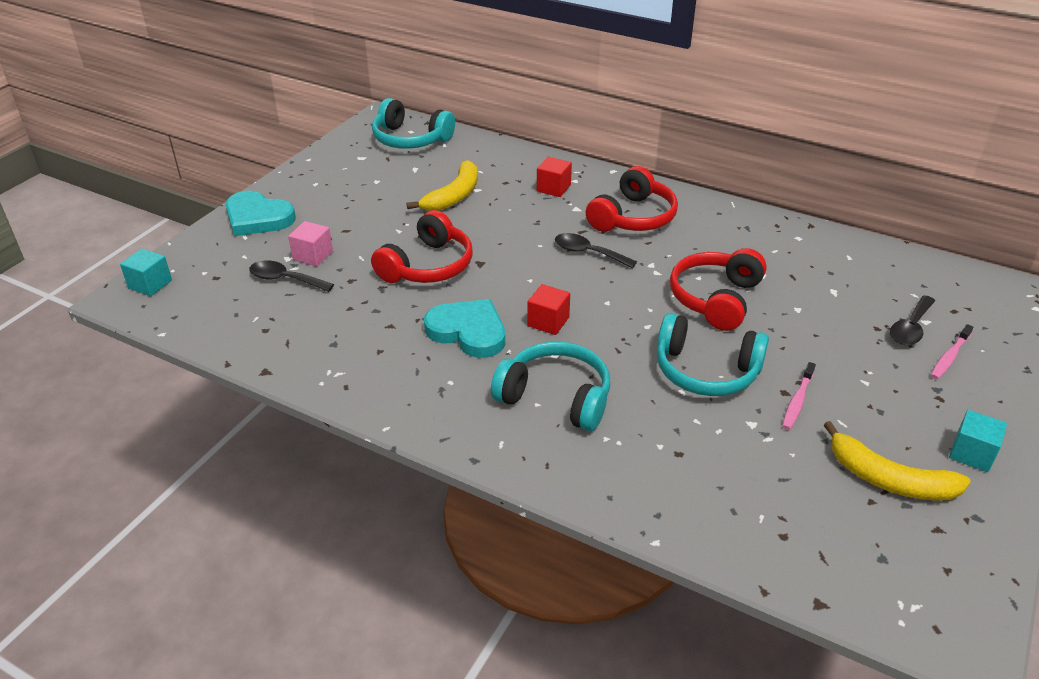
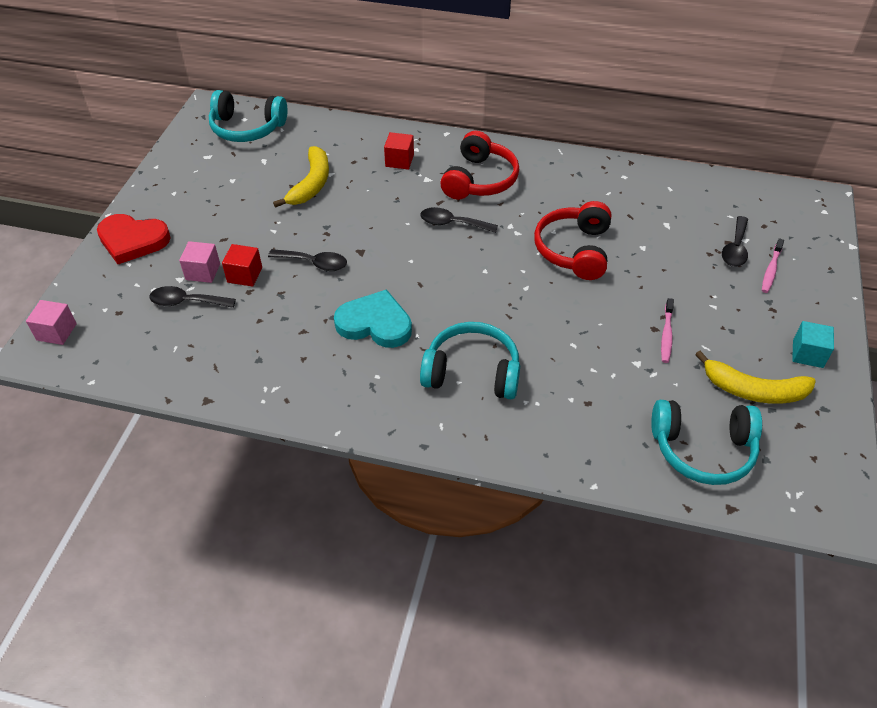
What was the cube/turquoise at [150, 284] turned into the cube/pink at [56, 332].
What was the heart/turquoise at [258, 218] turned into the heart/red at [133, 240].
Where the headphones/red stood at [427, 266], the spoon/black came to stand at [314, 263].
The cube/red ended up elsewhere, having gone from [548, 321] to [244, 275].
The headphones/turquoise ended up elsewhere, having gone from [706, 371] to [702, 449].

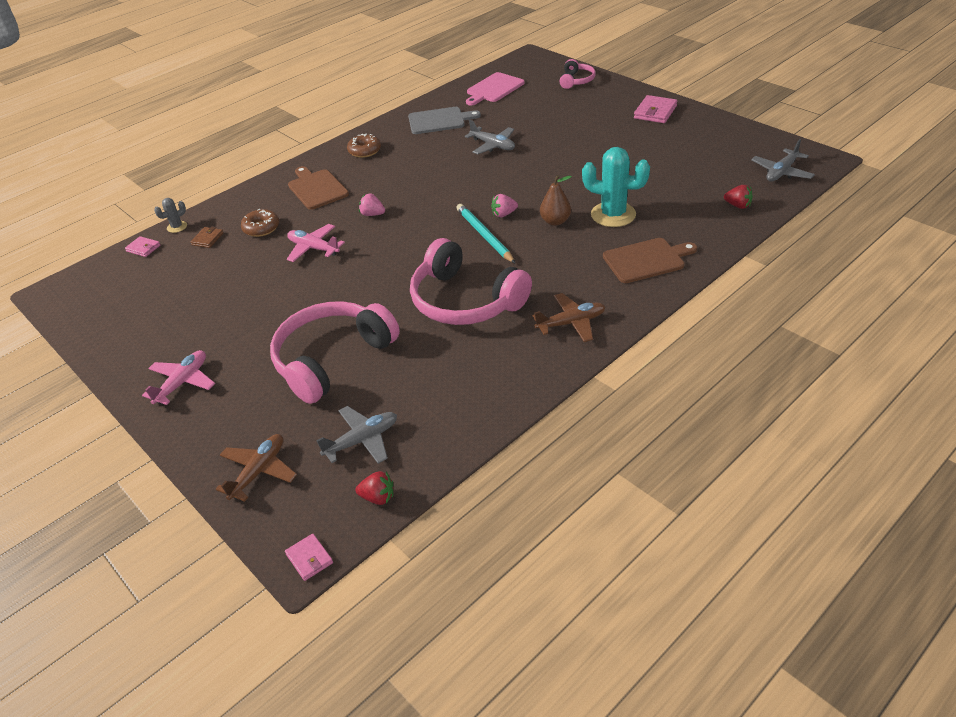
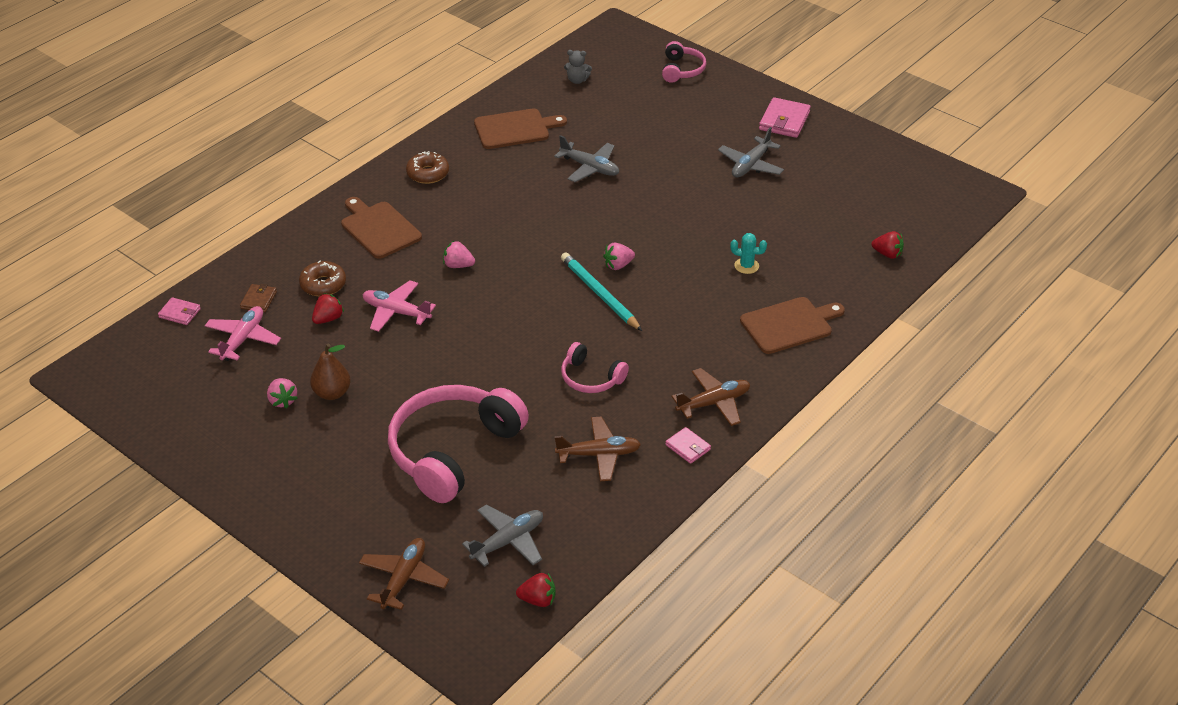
The plane/pink ended up elsewhere, having gone from [182, 382] to [243, 339].
The second view lost the cactus/grey at [177, 227].
The wallet/pink ended up elsewhere, having gone from [309, 559] to [688, 447].
What was the cutting board/grey at [439, 121] turned into the cutting board/brown at [515, 129].
The size of the headphones/pink at [465, 301] changed by a factor of 0.49.
Where the cutting board/pink stood at [493, 89], the teddy bear/grey came to stand at [577, 80].
The pear/brown ended up elsewhere, having gone from [555, 221] to [332, 393].
The size of the cactus/turquoise at [613, 215] changed by a factor of 0.47.
The plane/grey ended up elsewhere, having gone from [781, 172] to [751, 165].
The second view gained the strawberry/pink at [282, 401].
The second view gained the strawberry/red at [328, 319].
The second view gained the plane/brown at [599, 454].

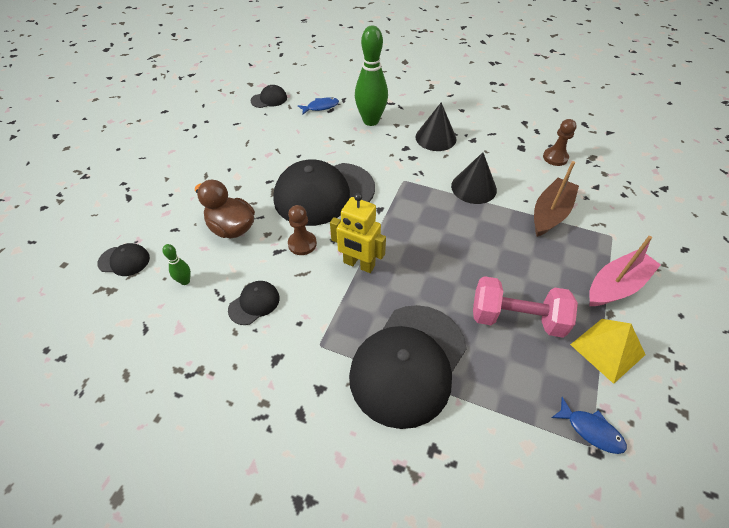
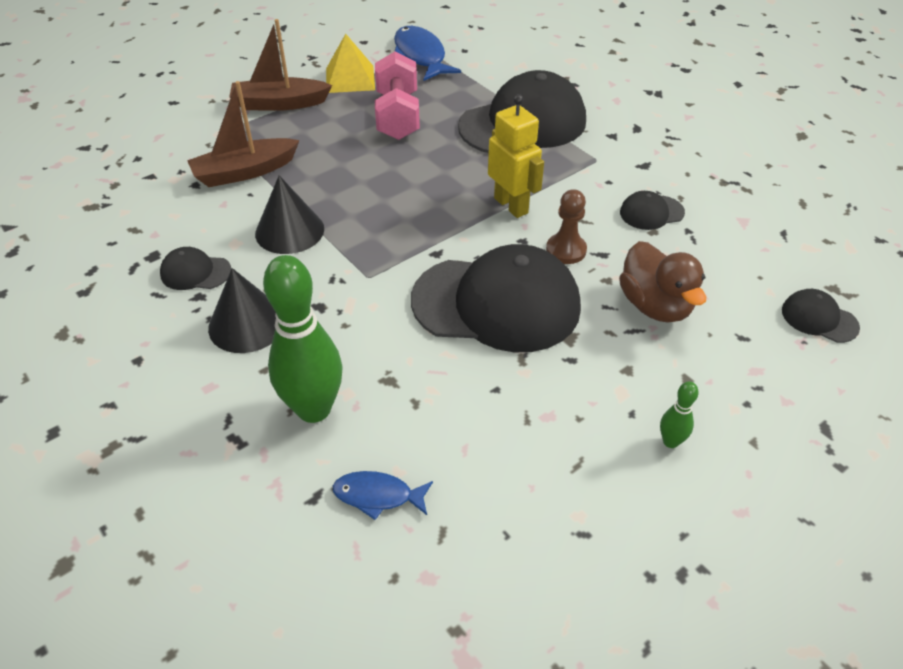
The bowling pin/green ended up elsewhere, having gone from [185, 281] to [670, 441].
The cap/black ended up elsewhere, having gone from [269, 99] to [195, 272].
The dumbbell/pink at [516, 318] ended up facing another way, 45 degrees clockwise from before.
The second view lost the pawn/brown at [555, 157].
The size of the fish/blue at [591, 430] changed by a factor of 1.79.
What was the boat/pink at [616, 286] turned into the boat/brown at [279, 104].

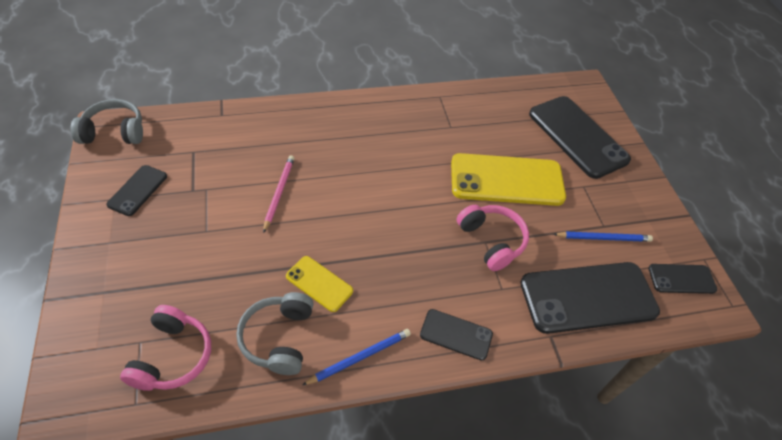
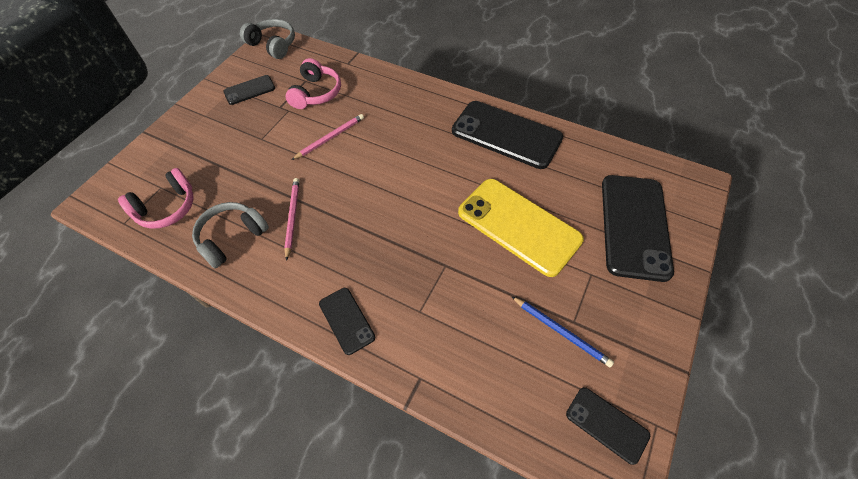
Where the phone/yellow stood at [319, 283], the pencil/pink came to stand at [292, 217].
The second view lost the pencil/blue at [359, 357].
The headphones/pink ended up elsewhere, having gone from [491, 241] to [316, 93].
The phone/black ended up elsewhere, having gone from [588, 297] to [506, 134].

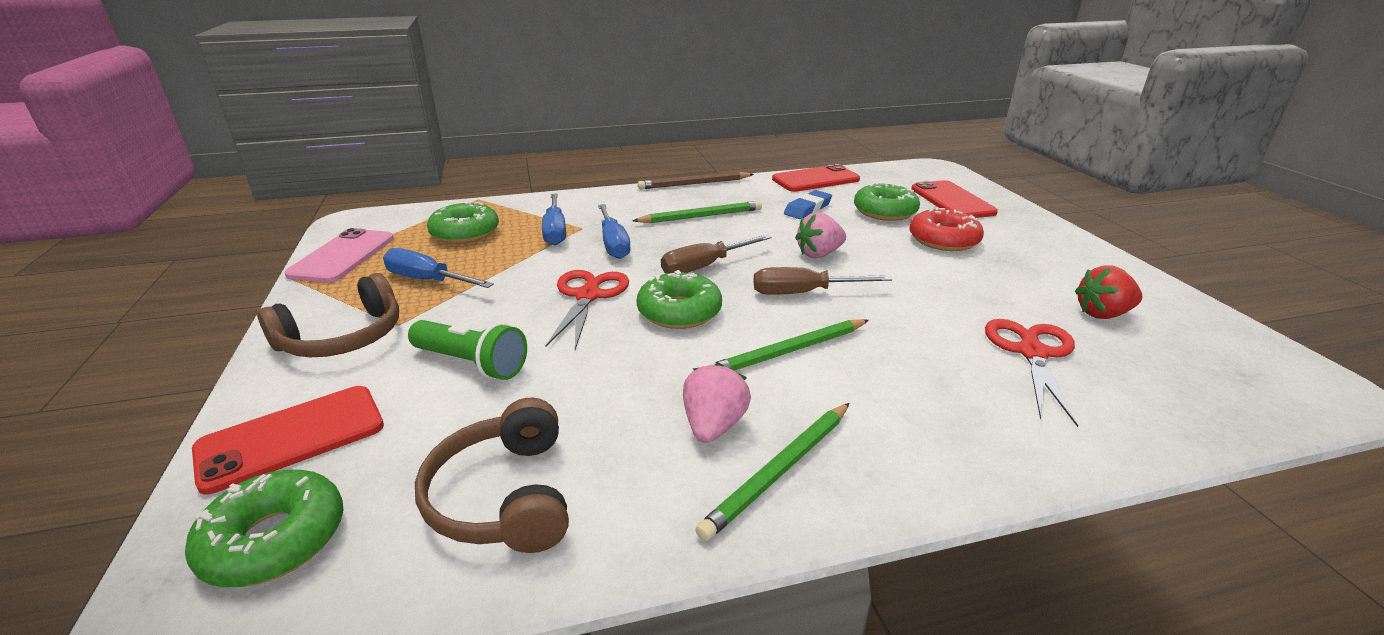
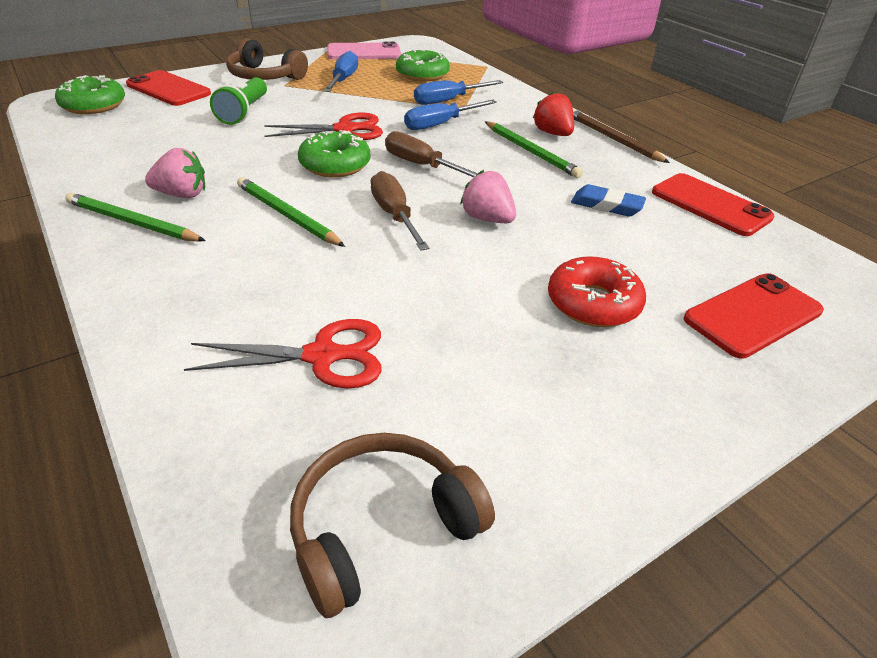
The headphones/brown ended up elsewhere, having gone from [503, 496] to [382, 527].
The second view lost the donut/green at [884, 211].
The strawberry/red ended up elsewhere, having gone from [1102, 314] to [552, 133].

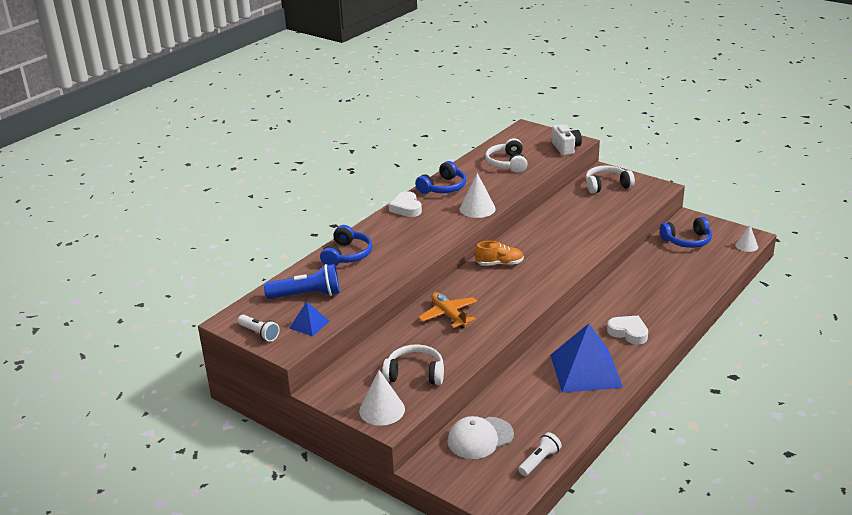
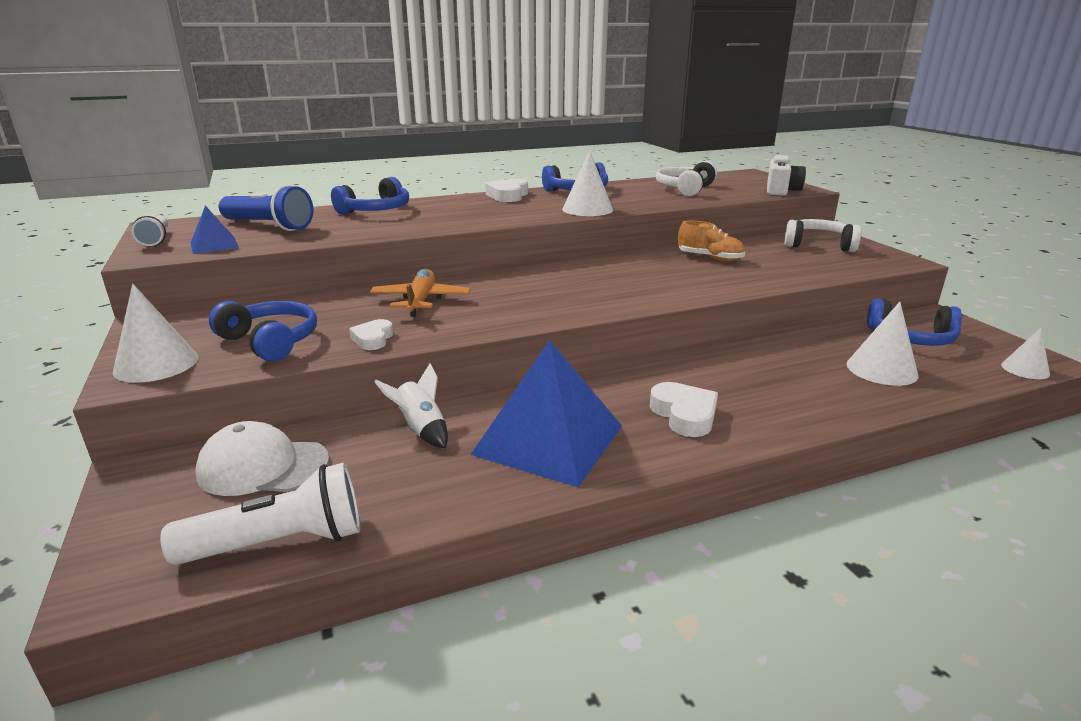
What was the headphones/white at [415, 373] turned into the headphones/blue at [271, 341].
The shoe/orange ended up elsewhere, having gone from [499, 264] to [710, 258].
The size of the flashlight/white at [539, 461] changed by a factor of 1.62.
The second view gained the heart/white at [373, 339].
The second view gained the rocket/white at [421, 429].
The second view gained the cone/white at [881, 369].

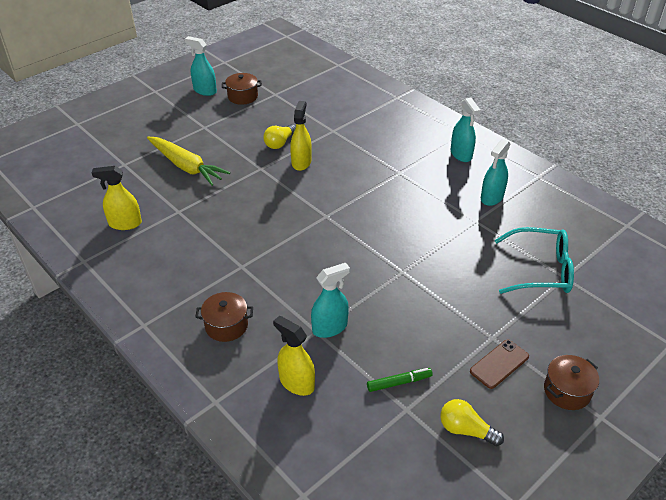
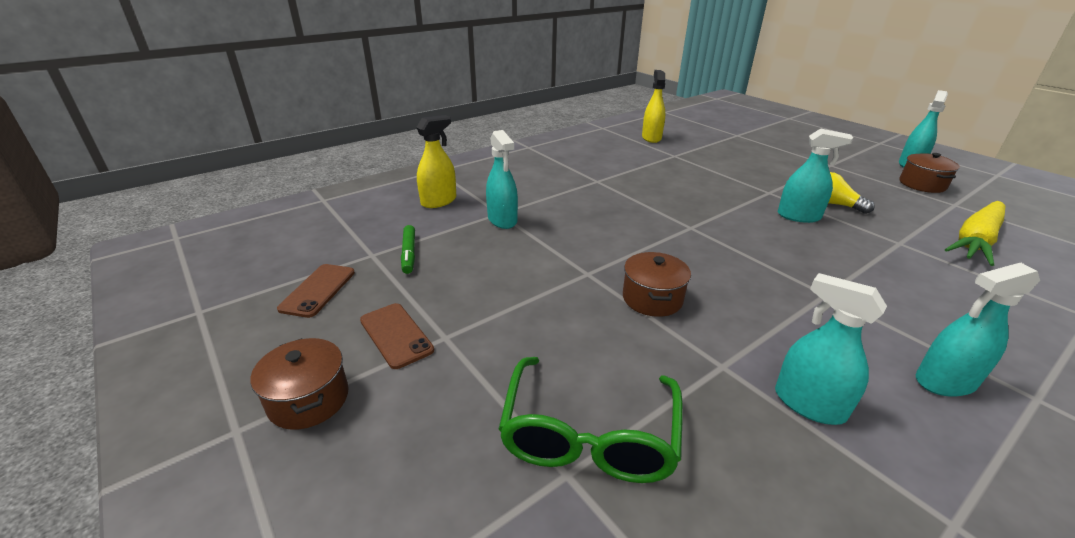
The carrot/yellow ended up elsewhere, having gone from [186, 166] to [975, 240].
The pot/brown ended up elsewhere, having gone from [226, 325] to [652, 298].
What was the spray bottle/yellow at [301, 162] turned into the spray bottle/turquoise at [798, 216].
Where the light bulb/yellow stood at [465, 430], the phone/brown came to stand at [318, 290].
What was the glasses/turquoise at [540, 270] turned into the glasses/green at [589, 434].

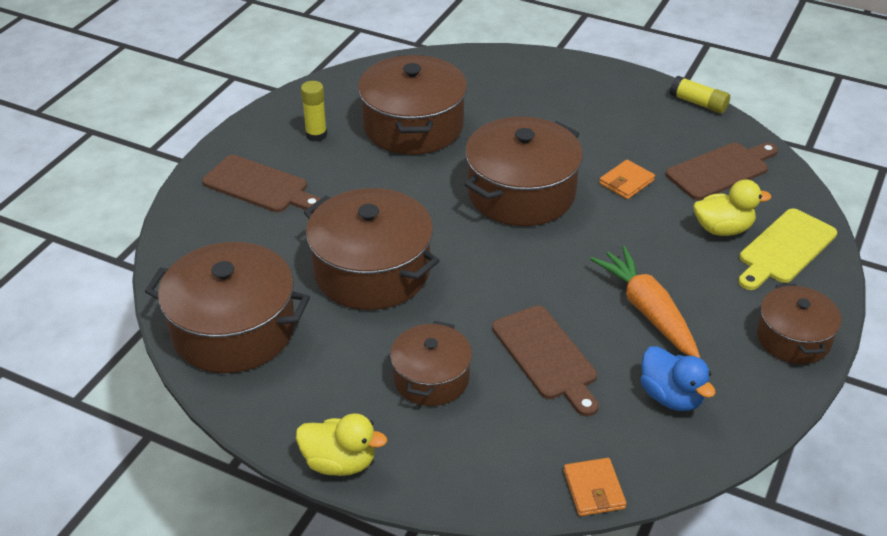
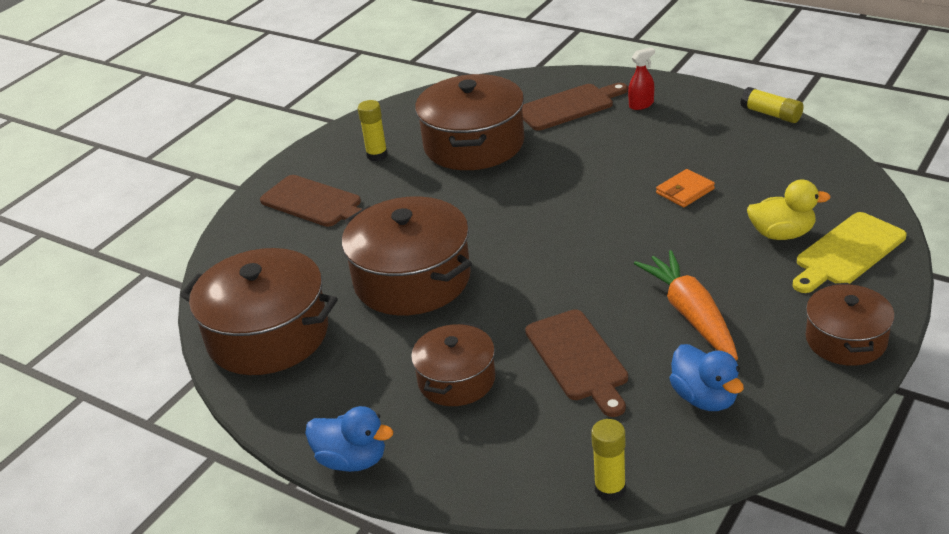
What was the duck/yellow at [340, 462] turned into the duck/blue at [352, 460].
The second view lost the pot/brown at [521, 193].
Where the wallet/orange stood at [594, 489], the glue stick/yellow came to stand at [610, 489].
The cutting board/brown ended up elsewhere, having gone from [720, 170] to [569, 106].
The second view gained the spray bottle/red at [641, 105].

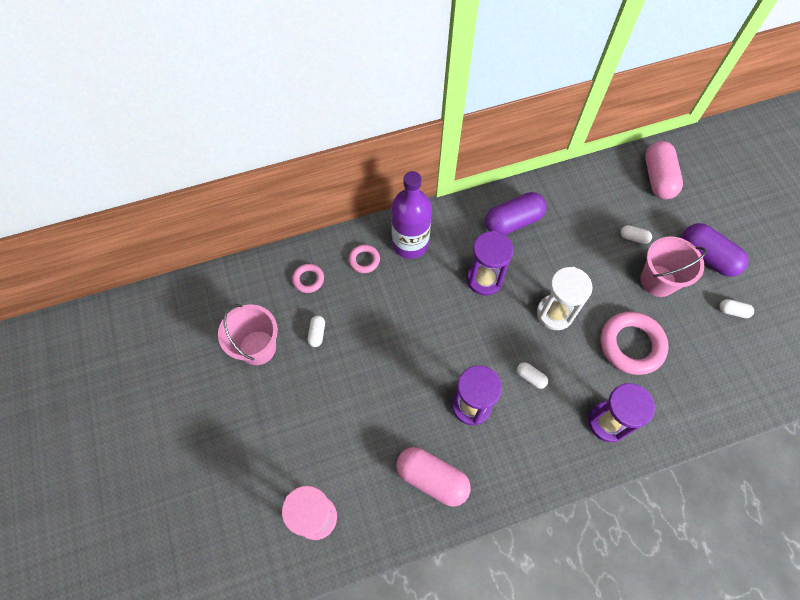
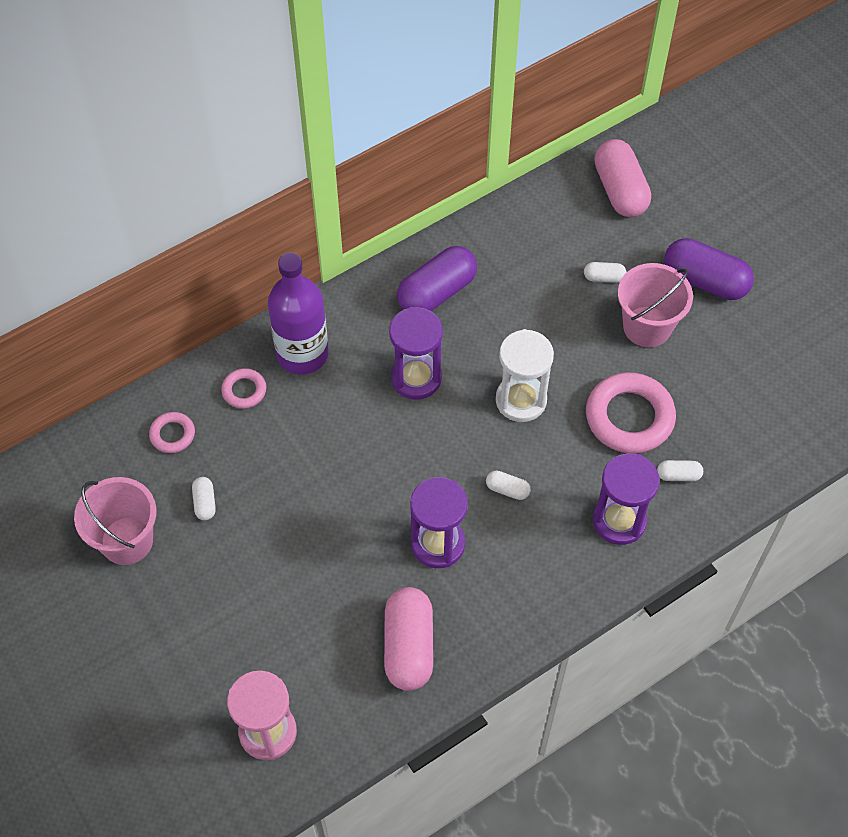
The capsule/pink at [432, 479] ended up facing another way, 75 degrees clockwise from before.
The capsule/white ended up elsewhere, having gone from [733, 311] to [678, 475].

